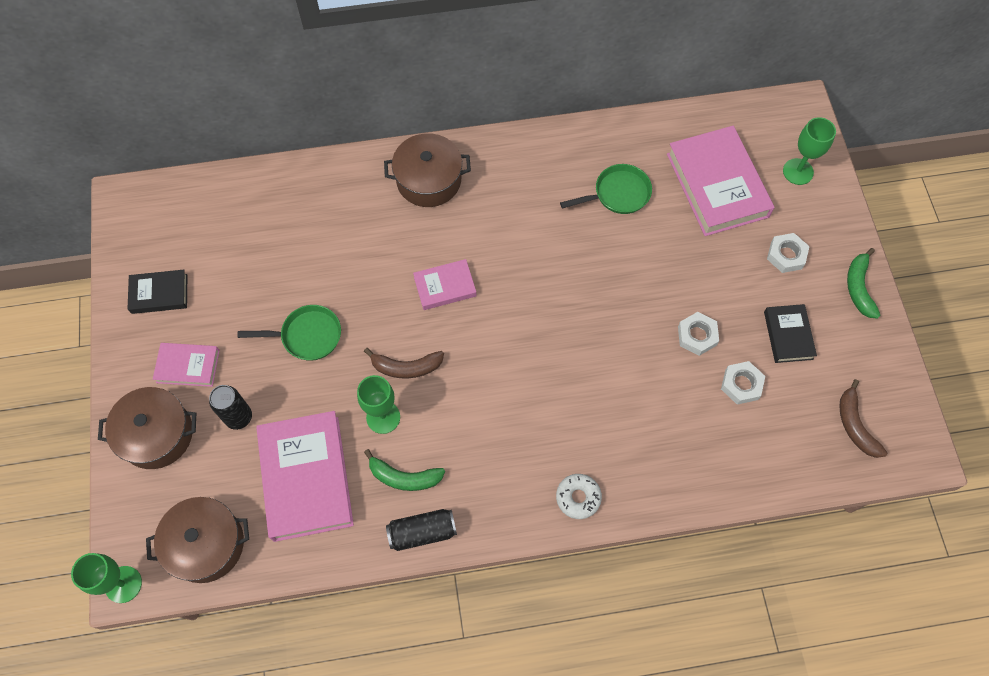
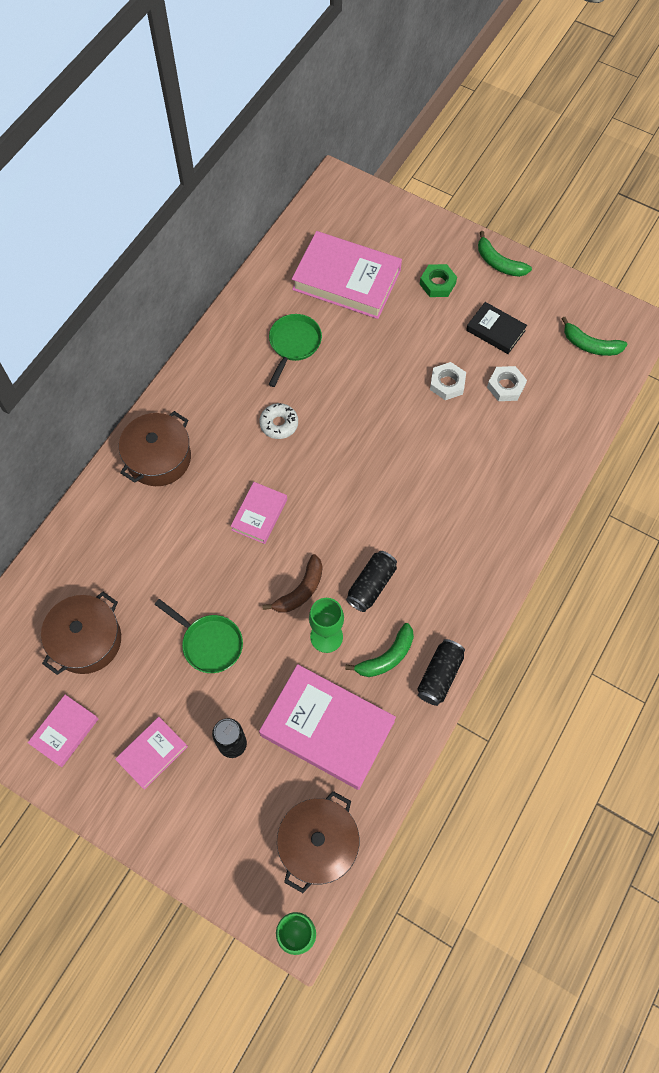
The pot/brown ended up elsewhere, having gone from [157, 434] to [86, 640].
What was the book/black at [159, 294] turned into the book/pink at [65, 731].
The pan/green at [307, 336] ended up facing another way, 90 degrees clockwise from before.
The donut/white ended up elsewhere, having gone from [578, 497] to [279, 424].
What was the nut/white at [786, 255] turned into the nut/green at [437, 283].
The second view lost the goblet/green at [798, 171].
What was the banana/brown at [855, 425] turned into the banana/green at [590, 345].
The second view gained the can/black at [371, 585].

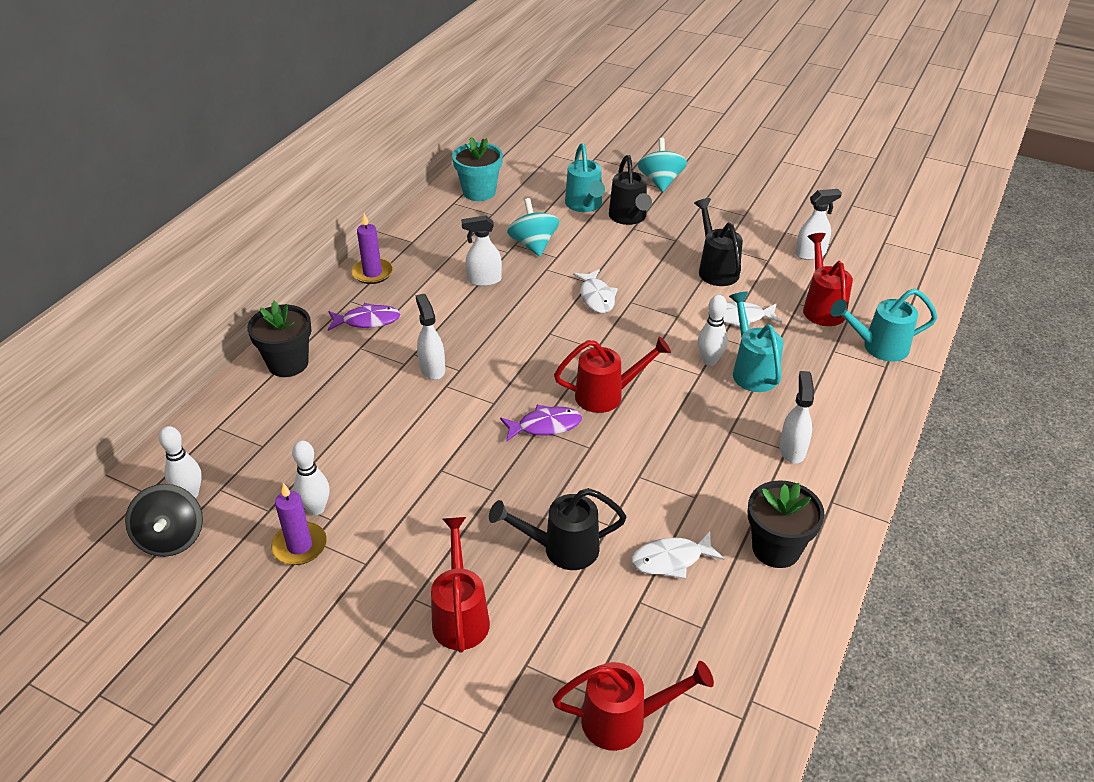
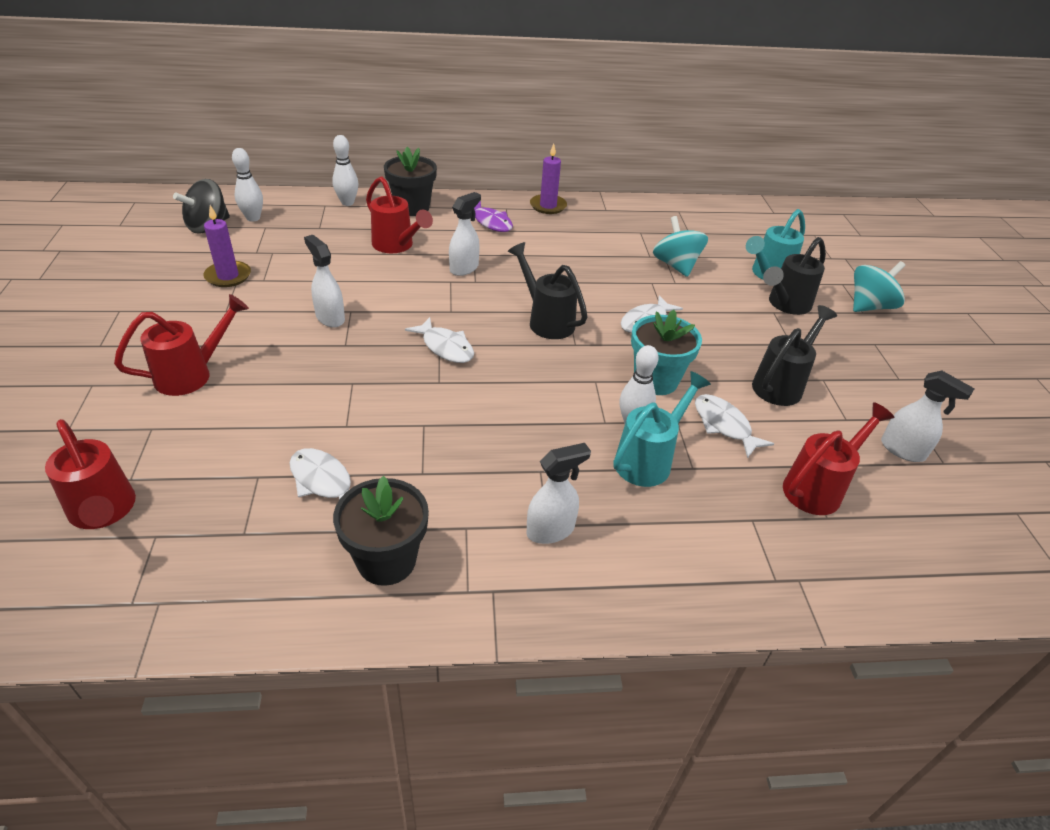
The bowling pin/white ended up elsewhere, having gone from [316, 508] to [347, 203].
The flower pot/turquoise ended up elsewhere, having gone from [479, 192] to [656, 380].
The spray bottle/white ended up elsewhere, having gone from [484, 280] to [330, 318].
The watering can/black ended up elsewhere, having gone from [561, 549] to [546, 320].
What was the fish/purple at [545, 426] turned into the fish/white at [445, 347].
The spinning top/turquoise at [533, 245] ended up facing another way, 60 degrees counterclockwise from before.
The watering can/red ended up elsewhere, having gone from [607, 395] to [397, 246].
The second view lost the watering can/turquoise at [877, 347].

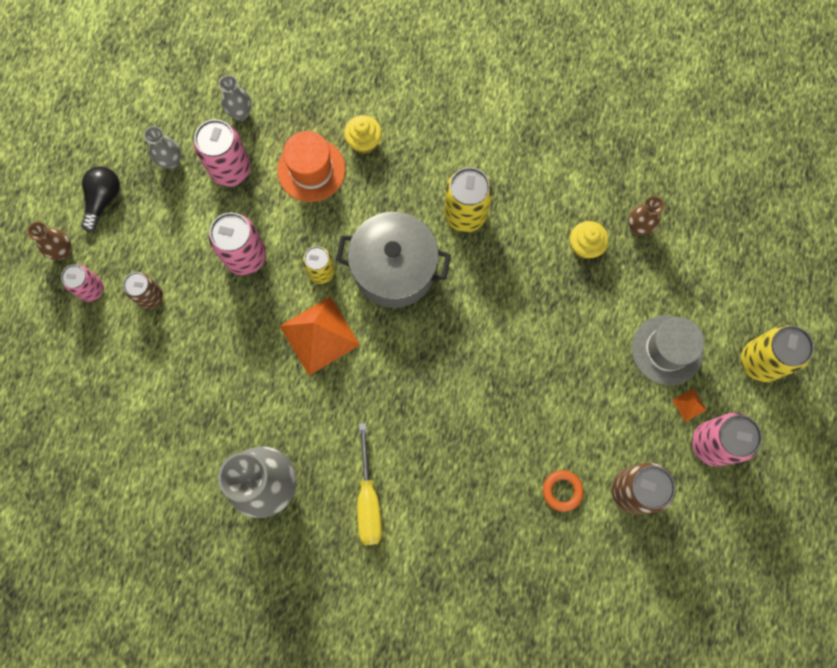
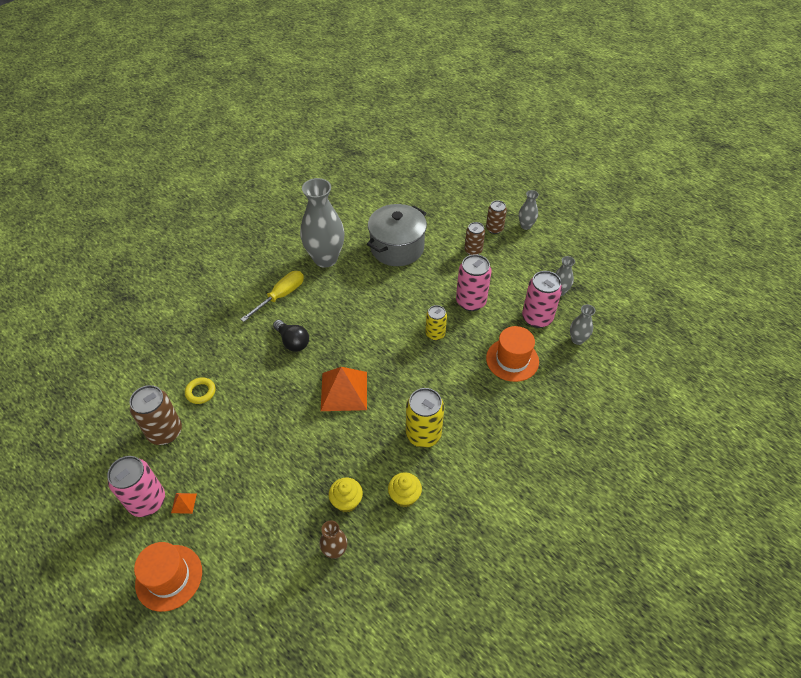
What was the vase/brown at [63, 251] turned into the vase/grey at [526, 226].
What was the can/pink at [91, 289] turned into the can/brown at [494, 229].
The light bulb/black ended up elsewhere, having gone from [103, 199] to [292, 342].
The pyramid/orange ended up elsewhere, having gone from [319, 335] to [344, 391].
The pot/grey ended up elsewhere, having gone from [394, 269] to [397, 248].
The cupcake/yellow ended up elsewhere, having gone from [364, 142] to [404, 496].
The screwdriver/yellow at [368, 499] ended up facing another way, 105 degrees clockwise from before.
What was the ring/orange at [562, 491] turned into the ring/yellow at [200, 392].
The second view lost the hat/grey at [667, 350].
Where the can/yellow stood at [760, 361], the hat/orange came to stand at [169, 577].

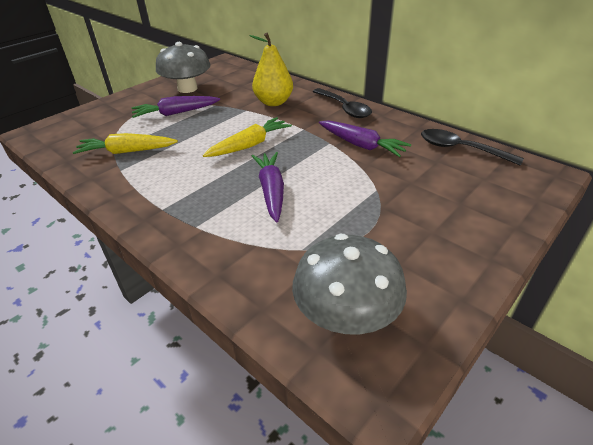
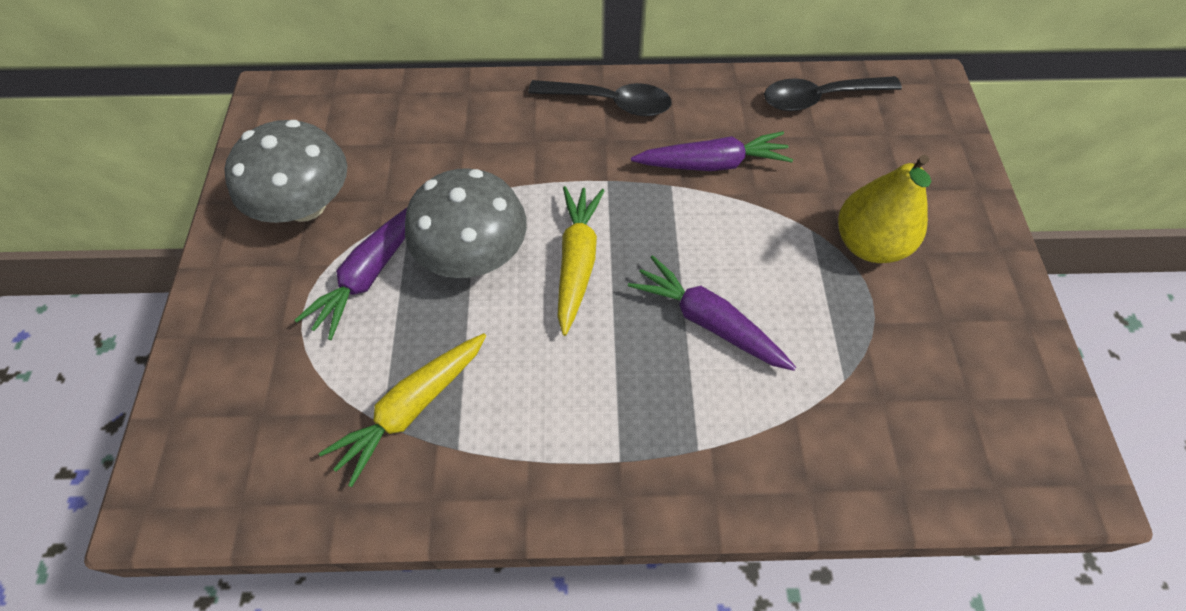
The pear/yellow ended up elsewhere, having gone from [273, 102] to [868, 244].
The mushroom/grey ended up elsewhere, having gone from [346, 315] to [473, 254].

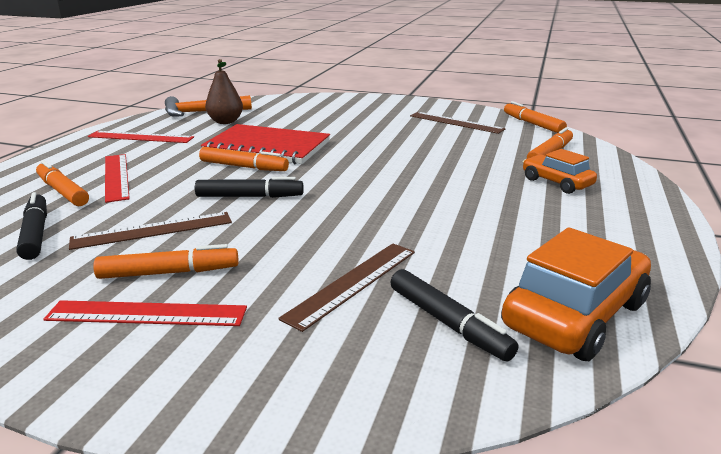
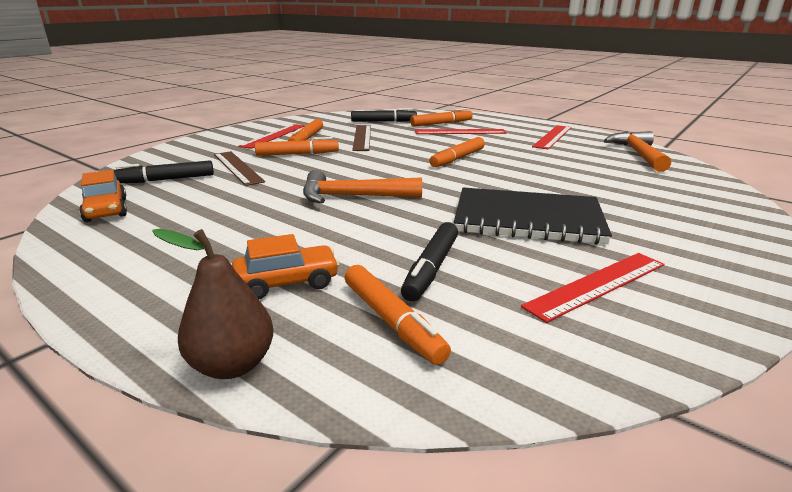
The marker/black ended up elsewhere, having gone from [250, 196] to [431, 268].
The second view lost the notebook/red at [267, 147].
The pear/brown ended up elsewhere, having gone from [225, 122] to [232, 365].
What was the ruler/brown at [456, 122] turned into the ruler/red at [597, 285].
The size of the car/orange at [575, 315] changed by a factor of 0.59.
The marker/orange ended up elsewhere, having gone from [532, 124] to [297, 154].
The second view gained the hammer/orange at [353, 197].
The second view gained the notebook/black at [527, 219].

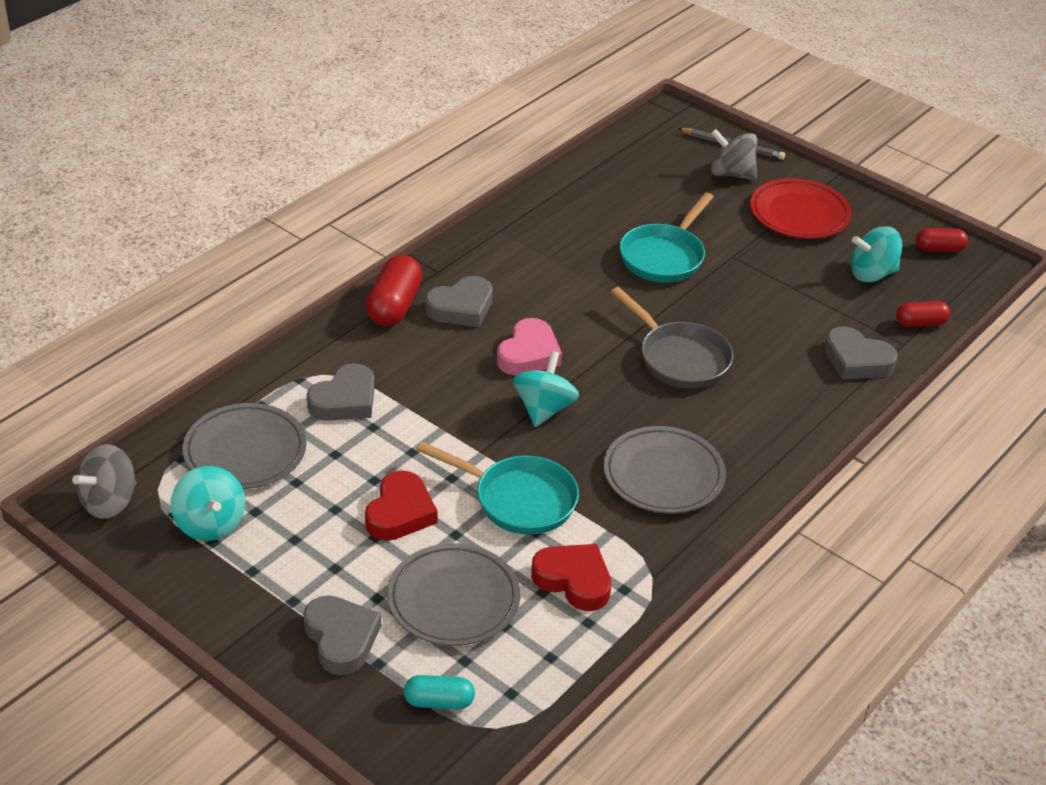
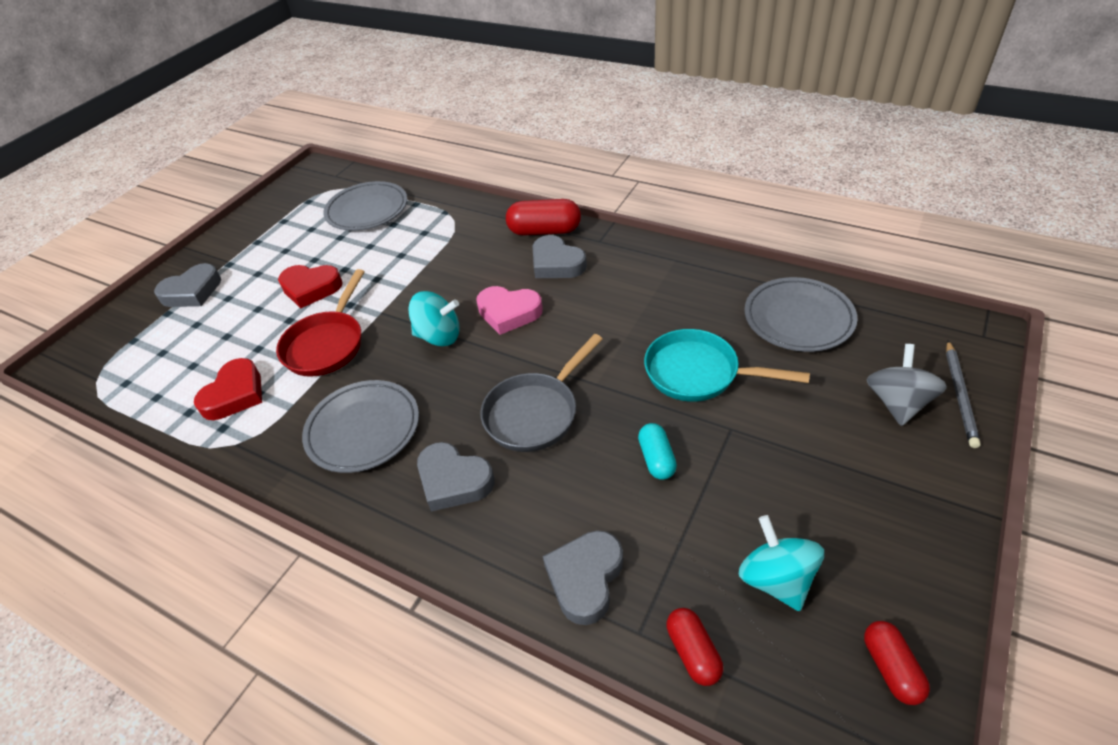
The second view lost the spinning top/grey at [109, 502].
The second view lost the spinning top/turquoise at [210, 524].
The heart/grey ended up elsewhere, having gone from [345, 400] to [453, 480].
The plate/grey ended up elsewhere, having gone from [453, 600] to [798, 319].
The capsule/turquoise ended up elsewhere, having gone from [439, 702] to [656, 459].
What was the pan/turquoise at [518, 499] turned into the pan/red at [327, 344].
The second view lost the plate/red at [799, 214].

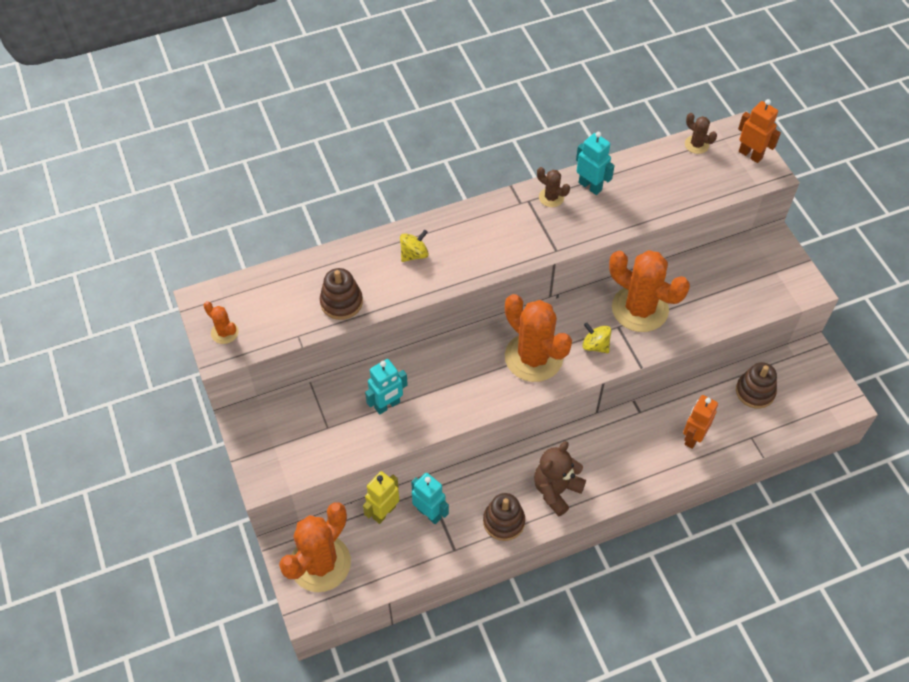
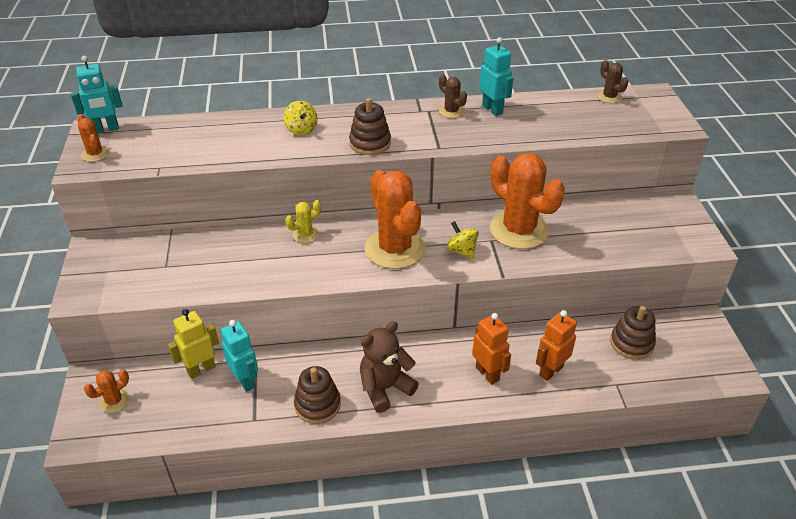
The size of the cactus/orange at [320, 563] changed by a factor of 0.45.
The stacking toy/brown ended up elsewhere, having gone from [341, 302] to [370, 143].
The robot/turquoise ended up elsewhere, having gone from [387, 405] to [106, 129].
The spinning top/yellow at [414, 254] ended up facing another way, 90 degrees clockwise from before.
The robot/orange ended up elsewhere, having gone from [750, 154] to [487, 373].
The second view gained the cactus/yellow at [305, 234].

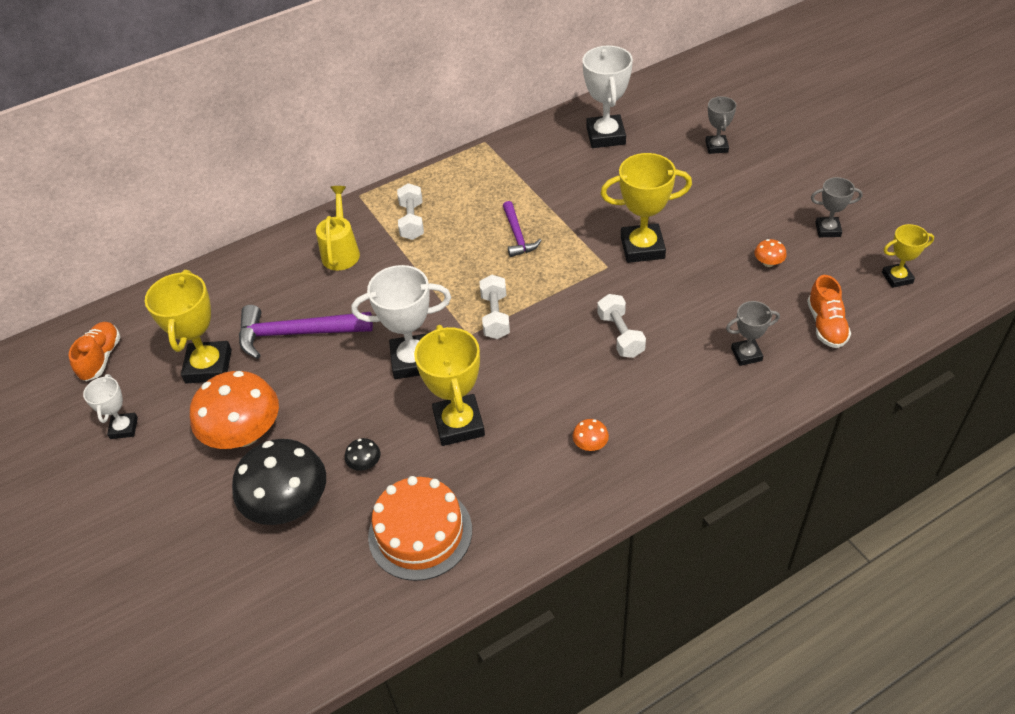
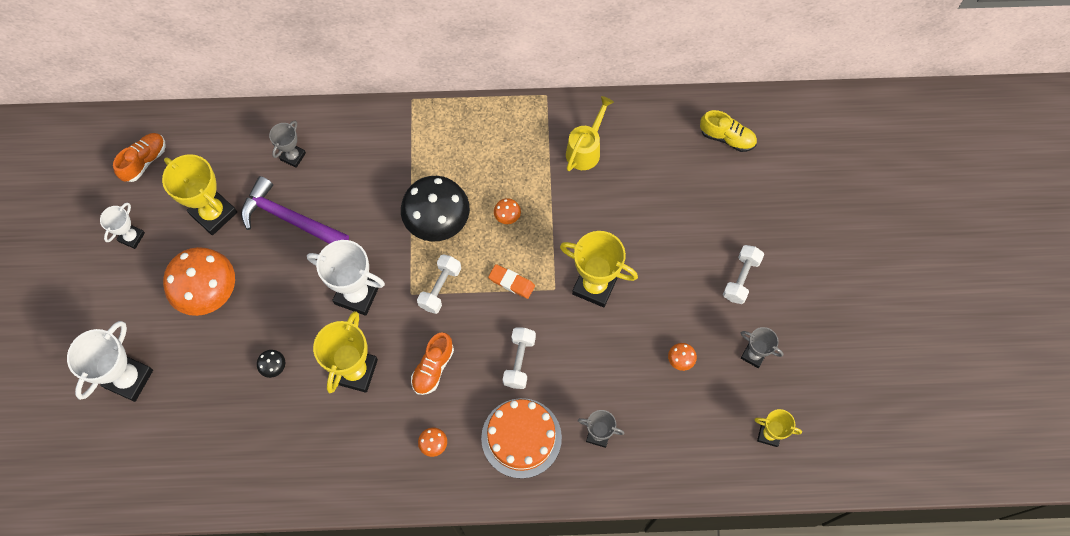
The trophy/yellow at [208, 366] ended up facing another way, 75 degrees counterclockwise from before.
The mushroom/black ended up elsewhere, having gone from [288, 504] to [437, 220].
The watering can/yellow ended up elsewhere, having gone from [341, 251] to [585, 149].
The cake/orange ended up elsewhere, having gone from [420, 533] to [521, 438].
The dumbbell/white ended up elsewhere, having gone from [412, 221] to [741, 278].
Where the hammer/purple stood at [517, 235], the mushroom/orange came to stand at [507, 216].
The trophy/white ended up elsewhere, having gone from [606, 136] to [129, 379].
The trophy/grey ended up elsewhere, having gone from [716, 147] to [293, 156].
The shoe/orange ended up elsewhere, having gone from [826, 325] to [433, 368].
The second view gained the eraser/orange at [511, 282].
The second view gained the shoe/yellow at [727, 138].

